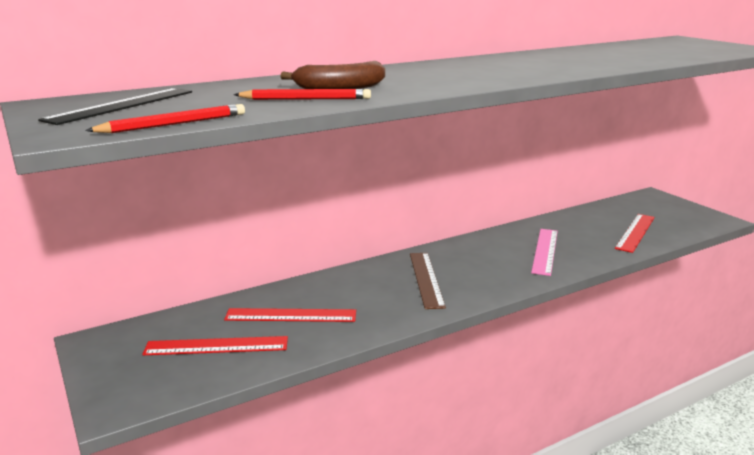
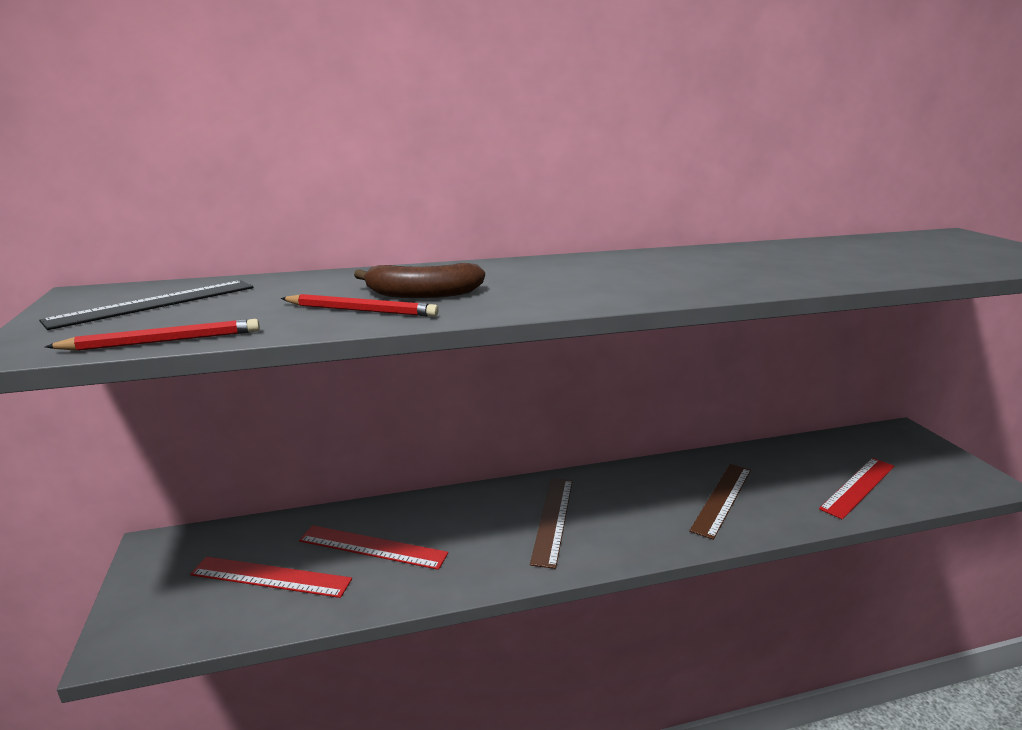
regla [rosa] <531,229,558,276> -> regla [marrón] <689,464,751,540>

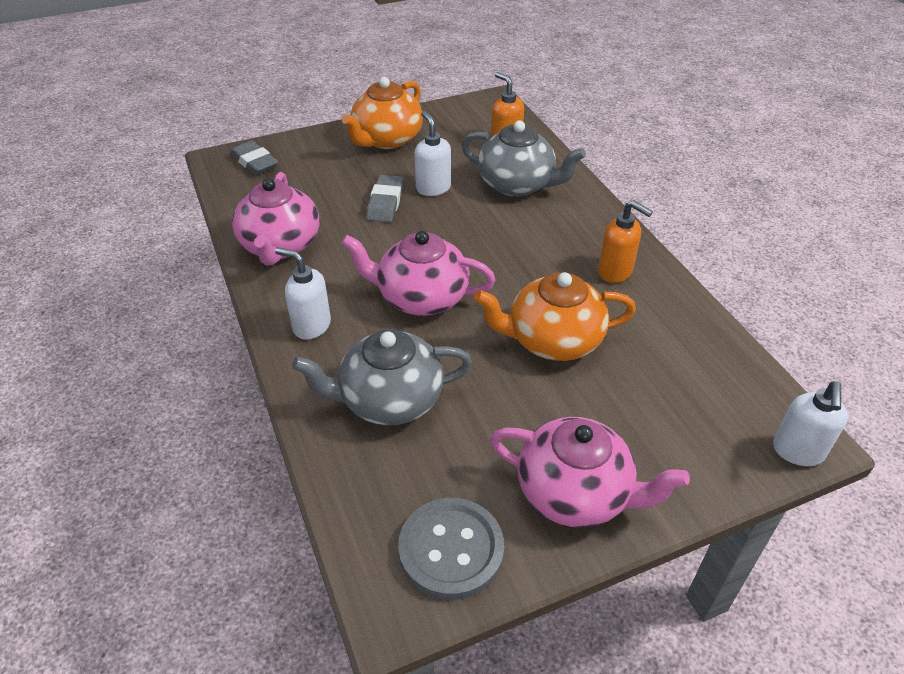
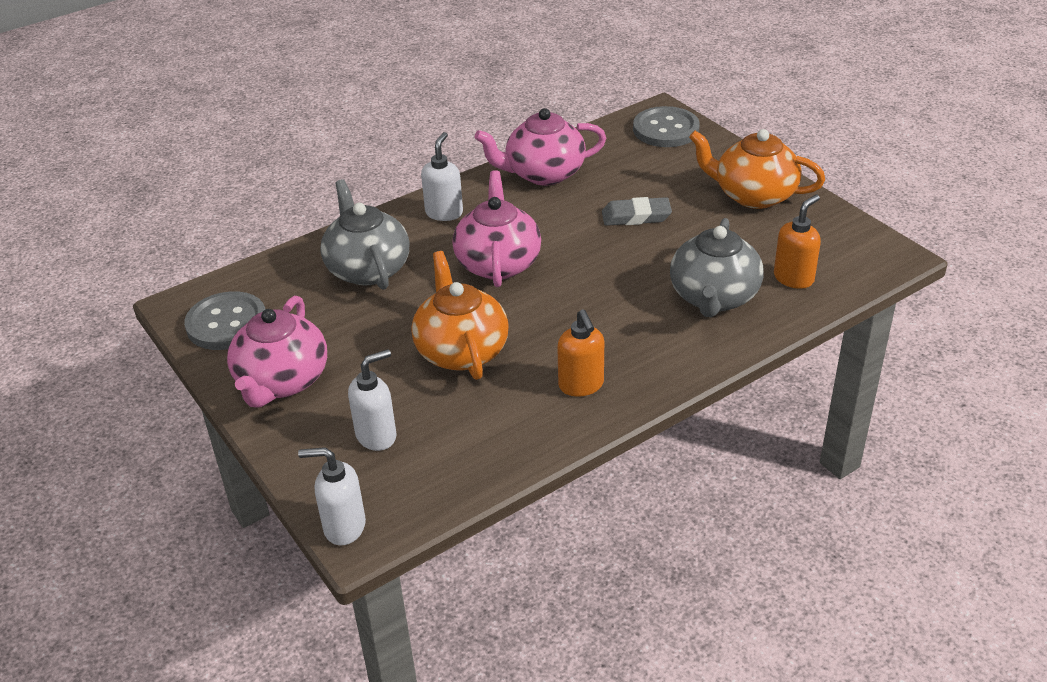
dispensador de jabón [blanco] <415,111,451,196> -> dispensador de jabón [blanco] <348,349,397,451>, moved
goma de borrar [gris] <230,141,278,175> -> botón [gris] <633,106,700,147>
dispensador de jabón [naranja] <598,200,653,283> -> dispensador de jabón [naranja] <557,310,604,397>, 45 degrees counterclockwise

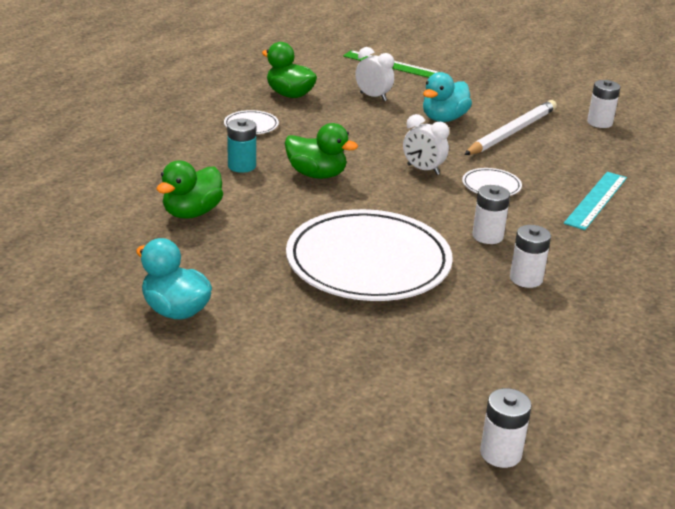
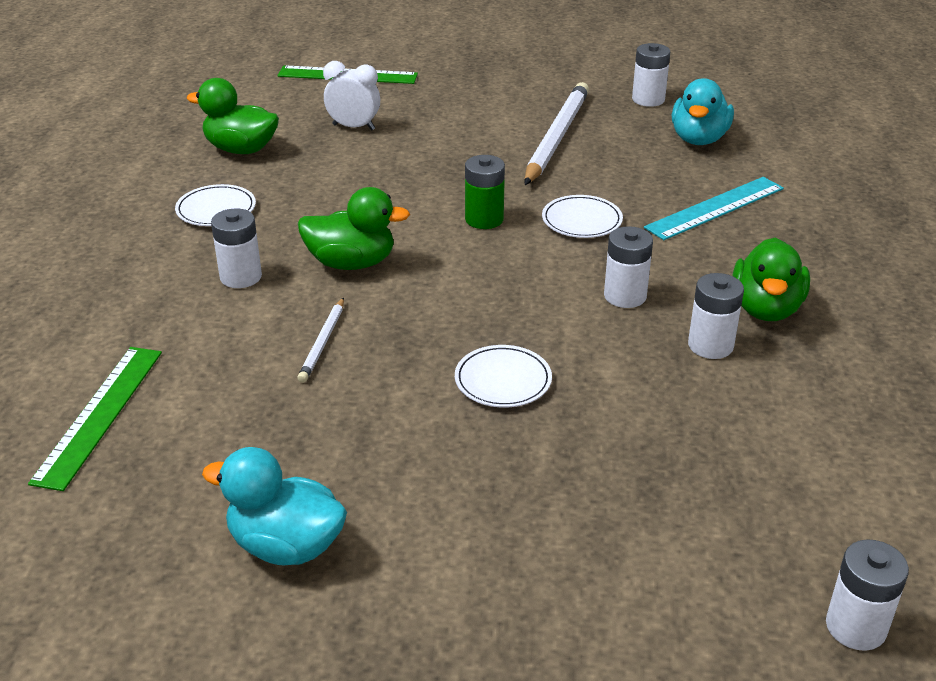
none -> regla [verde] <28,347,162,491>
none -> lápiz [blanco] <297,298,344,383>
pato [verde] <156,160,223,219> -> pato [verde] <732,237,810,321>, moved
pato [turquesa] <423,72,472,122> -> pato [turquesa] <672,78,734,145>, moved
despertador [blanco] <403,114,449,175> -> pila [verde] <465,155,505,229>
pila [turquesa] <227,119,256,173> -> pila [blanco] <211,208,262,288>
regla [turquesa] <564,172,627,230> -> regla [turquesa] <644,177,784,240>, 45 degrees clockwise
plato [blanco] <286,209,453,301> -> plato [blanco] <455,345,552,407>, x0.41

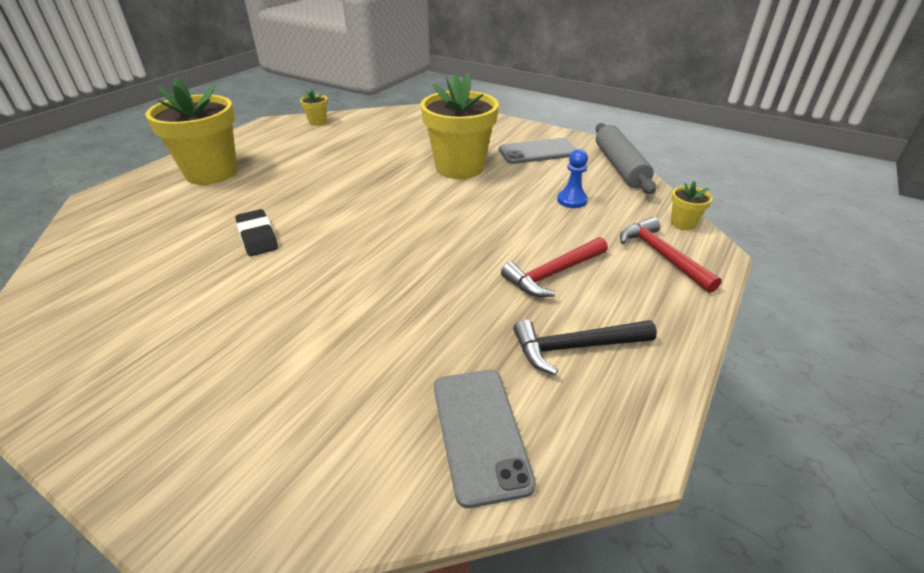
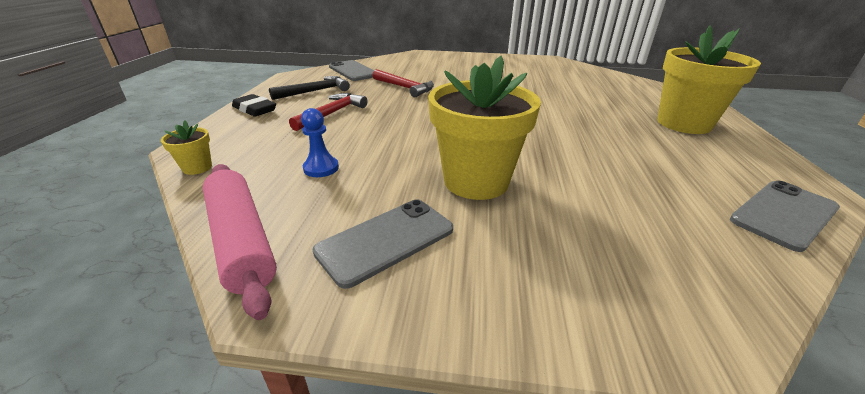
goma de borrar [negro] <235,209,278,256> -> goma de borrar [negro] <232,94,276,116>, moved
martillo [rojo] <620,217,722,293> -> martillo [rojo] <372,69,434,97>, moved
maceta [amarillo] <300,89,328,126> -> móvil [gris] <730,181,840,252>
rodillo [gris] <596,123,656,194> -> rodillo [rosa] <203,164,277,320>

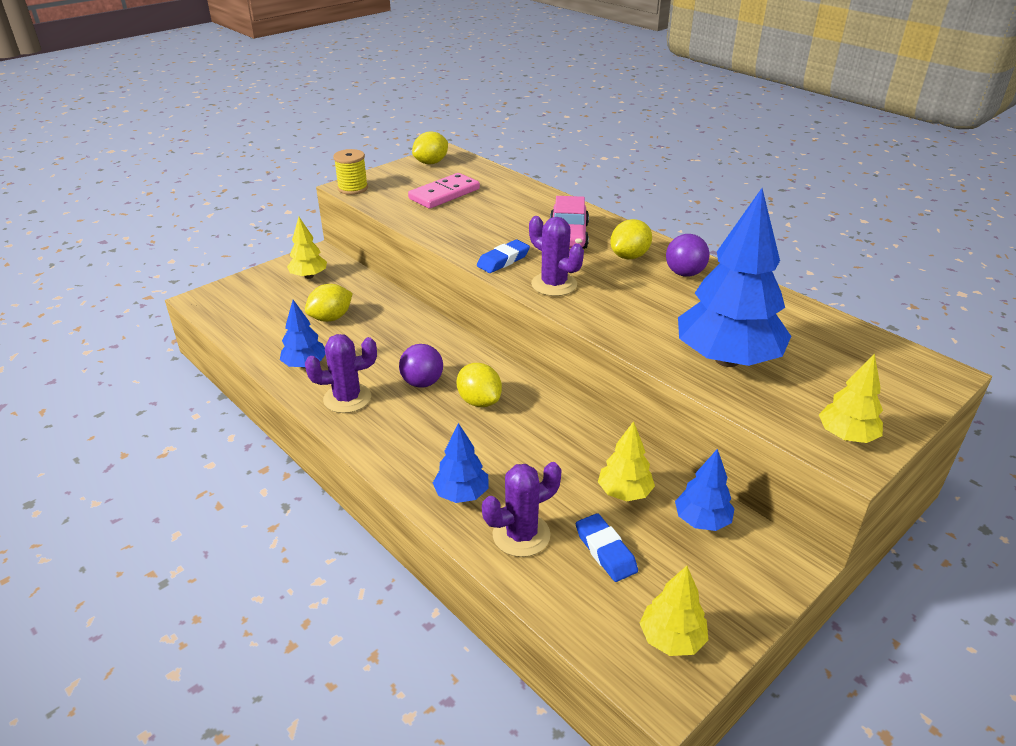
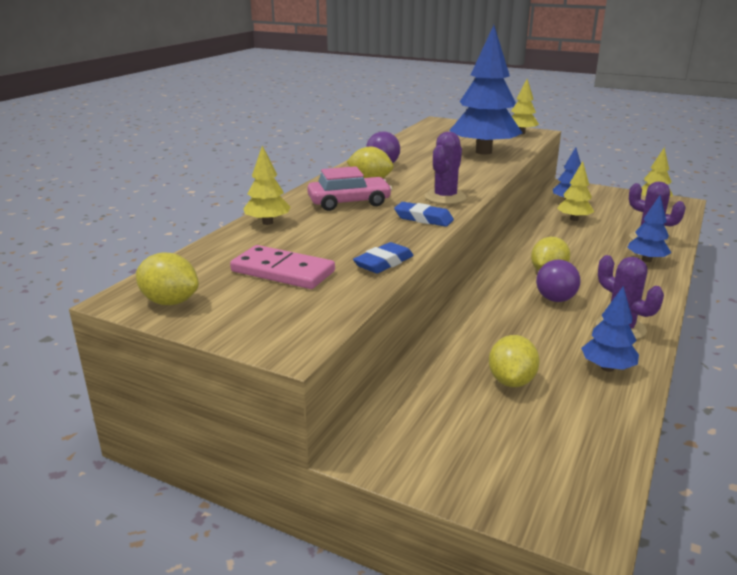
carrete [amarillo] <333,149,368,195> -> none
árbol [amarillo] <287,217,327,279> -> árbol [amarillo] <243,145,291,225>, moved
goma de borrar [azul] <576,513,638,582> -> goma de borrar [azul] <353,242,414,273>, moved
limón [amarillo] <305,284,353,322> -> limón [amarillo] <489,335,540,387>, 75 degrees clockwise

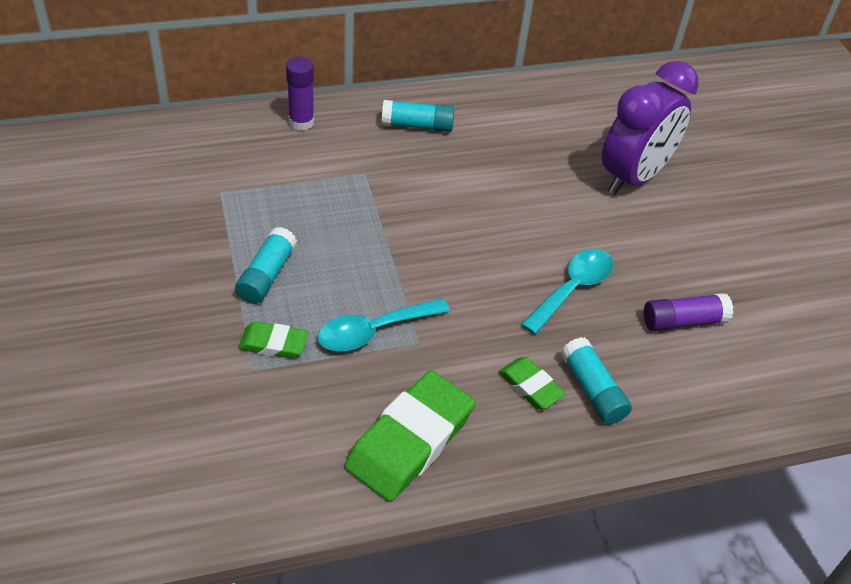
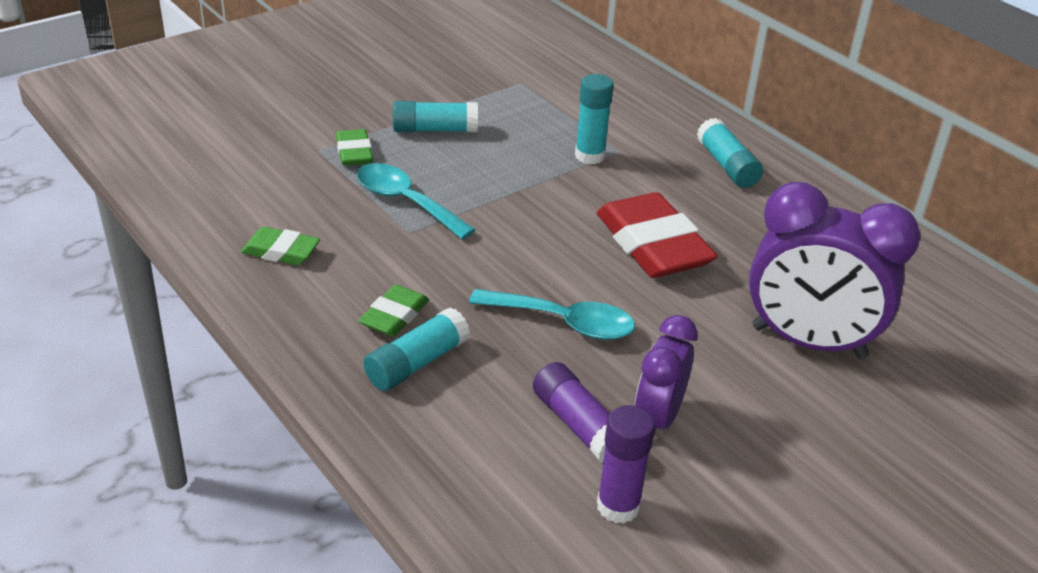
none -> barra de pegamento [turquesa] <575,74,614,164>
none -> goma de borrar [rojo] <597,192,718,278>
none -> despertador [morado] <634,315,698,437>
barra de pegamento [morado] <286,57,314,131> -> barra de pegamento [morado] <597,405,655,523>, moved
goma de borrar [verde] <345,370,475,502> -> goma de borrar [verde] <241,227,320,265>, x0.52

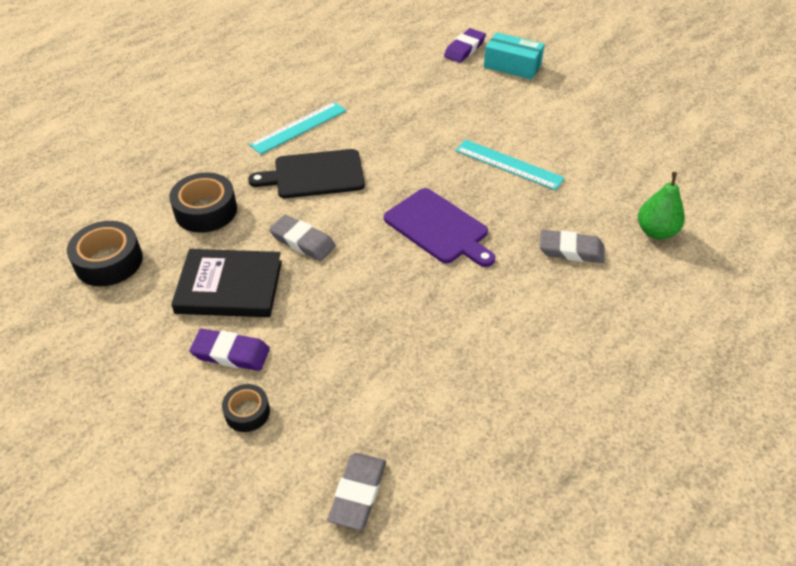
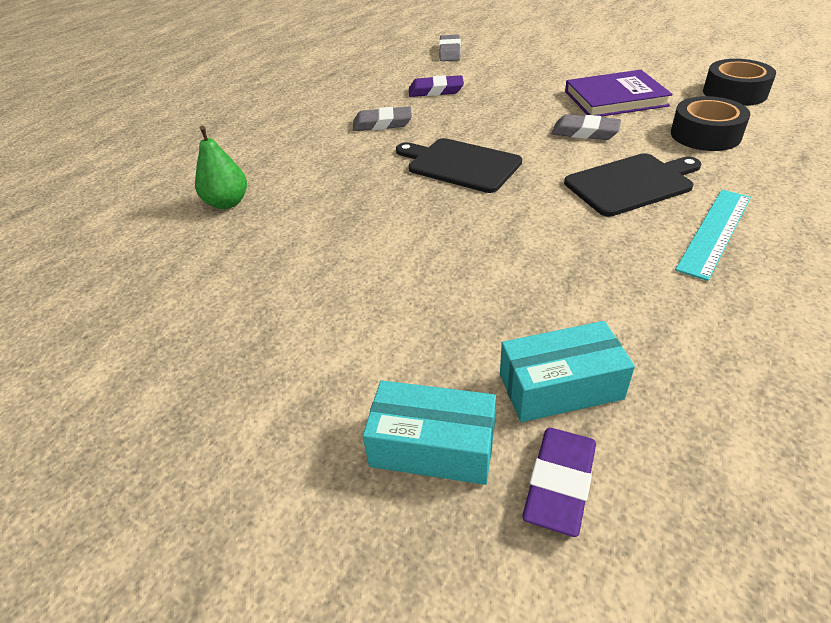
cinta adhesiva [negro] <222,384,270,432> -> none
regla [turquesa] <455,139,565,190> -> none
none -> caja [turquesa] <500,321,635,422>
goma de borrar [morado] <189,329,270,371> -> goma de borrar [morado] <409,75,464,97>, moved
goma de borrar [gris] <540,230,604,263> -> goma de borrar [gris] <353,106,412,131>, moved
libro [negro] <171,249,282,317> -> libro [morado] <565,70,673,116>
tabla de cortar [morado] <384,188,495,267> -> tabla de cortar [negro] <396,138,522,193>

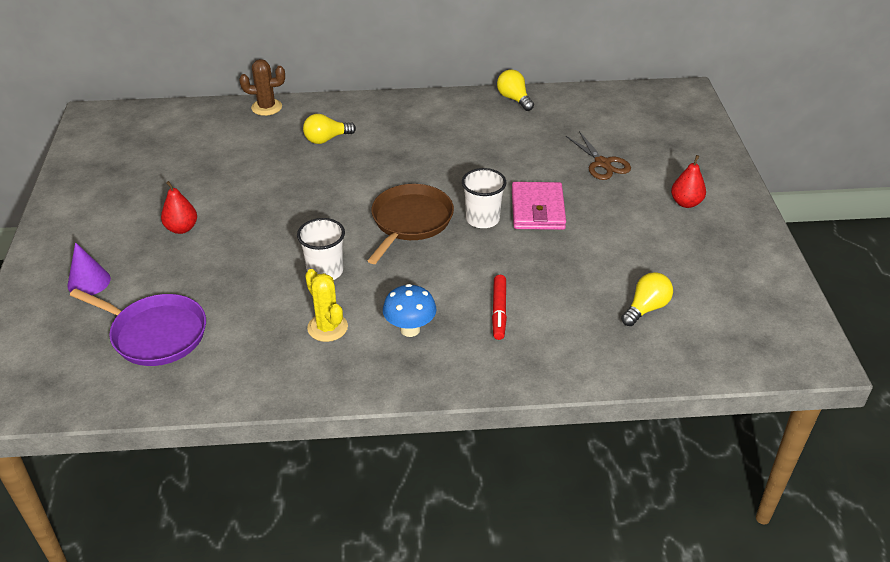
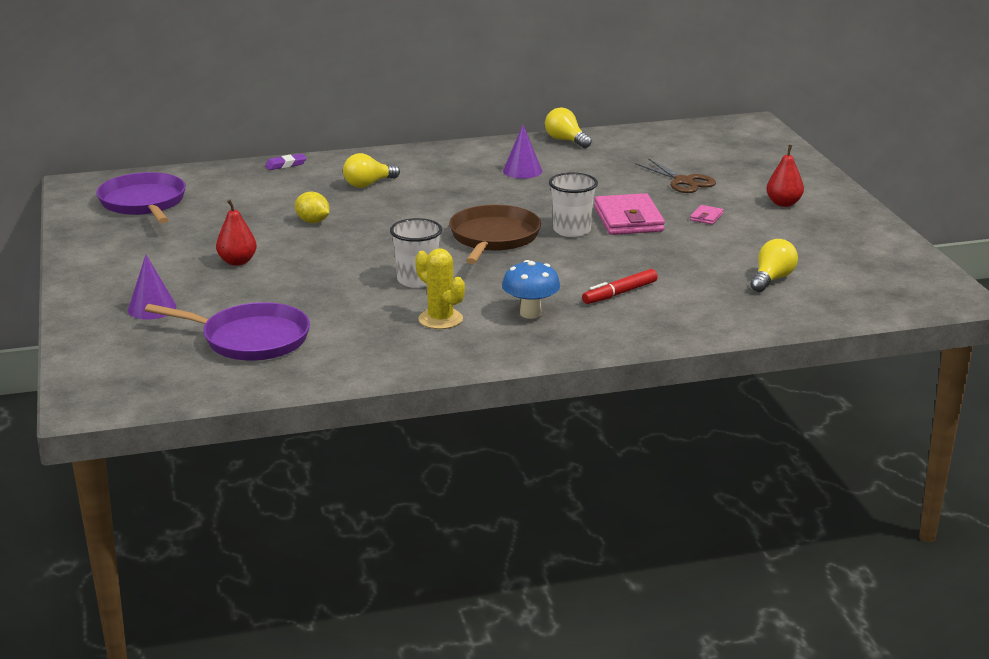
none -> sartén [morado] <96,172,186,223>
none -> limón [amarillo] <295,192,330,223>
none -> cono [morado] <503,125,542,179>
none -> cartera [rosa] <690,205,724,225>
cactus [marrón] <239,59,285,116> -> goma de borrar [morado] <265,153,307,170>
rotulador [rojo] <492,275,507,340> -> rotulador [rojo] <582,269,658,304>, 60 degrees clockwise

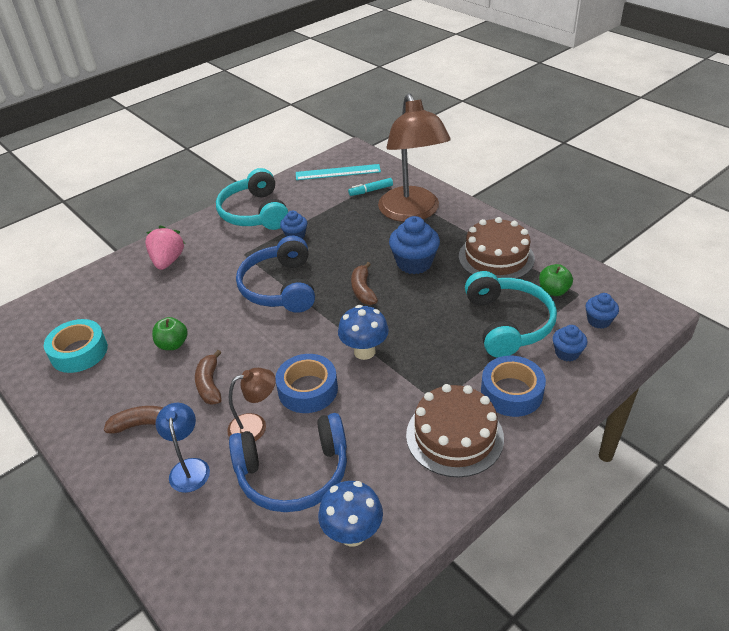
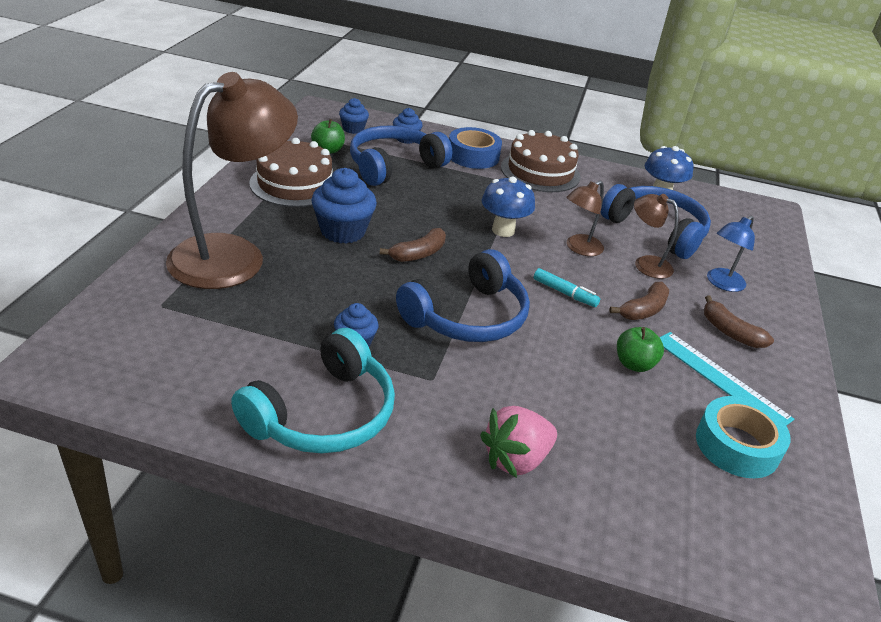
regla [turquesa] <296,164,381,180> -> regla [turquesa] <660,332,794,426>, moved
rotulador [turquesa] <348,178,393,196> -> rotulador [turquesa] <534,268,600,307>, moved
cinta adhesiva [azul] <275,354,338,413> -> lámpara [marrón] <566,181,604,256>
auriculares [turquesa] <465,271,557,358> -> auriculares [azul] <350,126,452,186>

